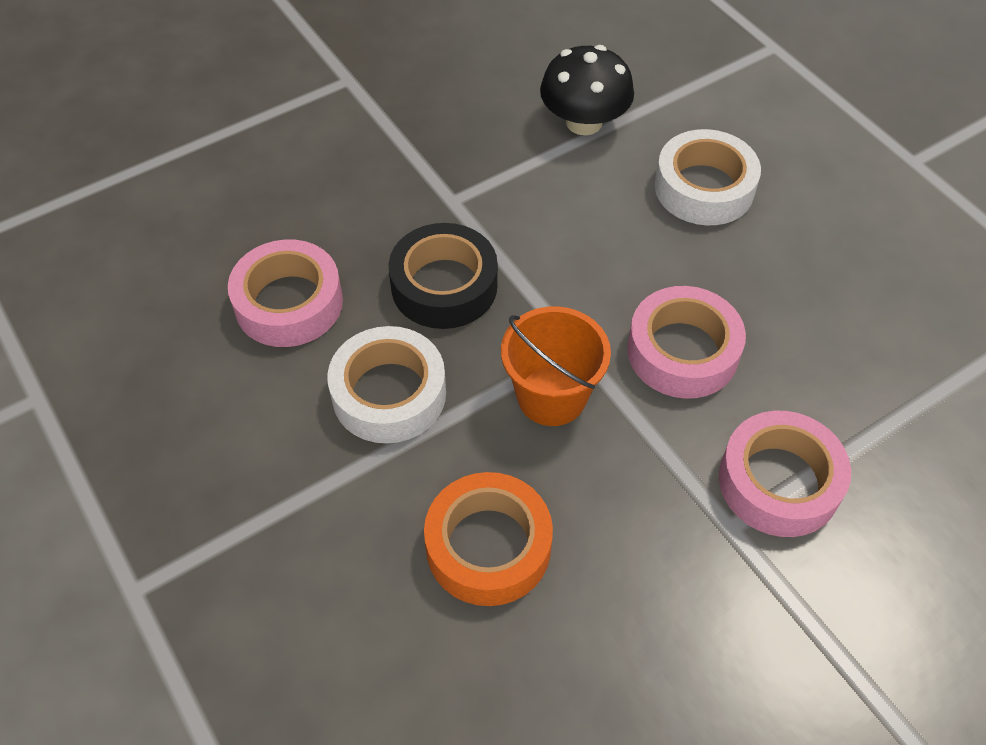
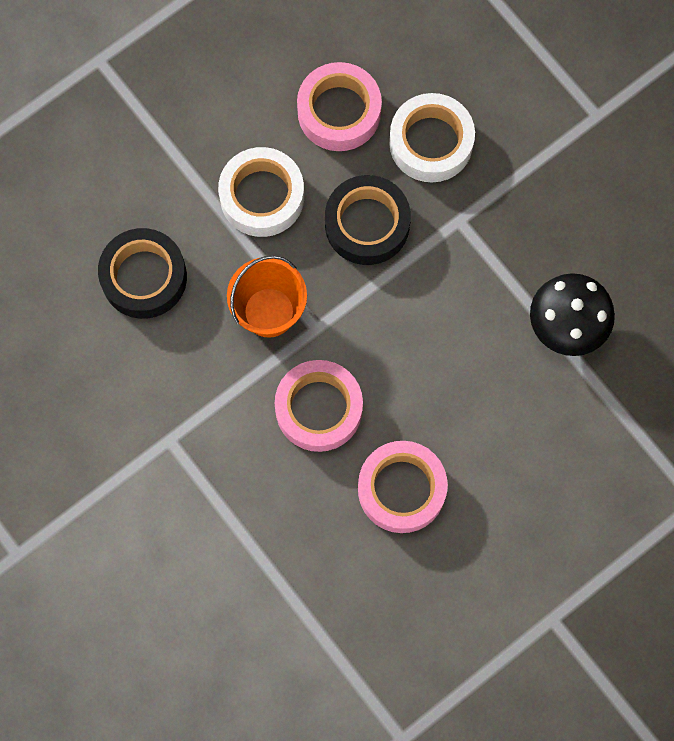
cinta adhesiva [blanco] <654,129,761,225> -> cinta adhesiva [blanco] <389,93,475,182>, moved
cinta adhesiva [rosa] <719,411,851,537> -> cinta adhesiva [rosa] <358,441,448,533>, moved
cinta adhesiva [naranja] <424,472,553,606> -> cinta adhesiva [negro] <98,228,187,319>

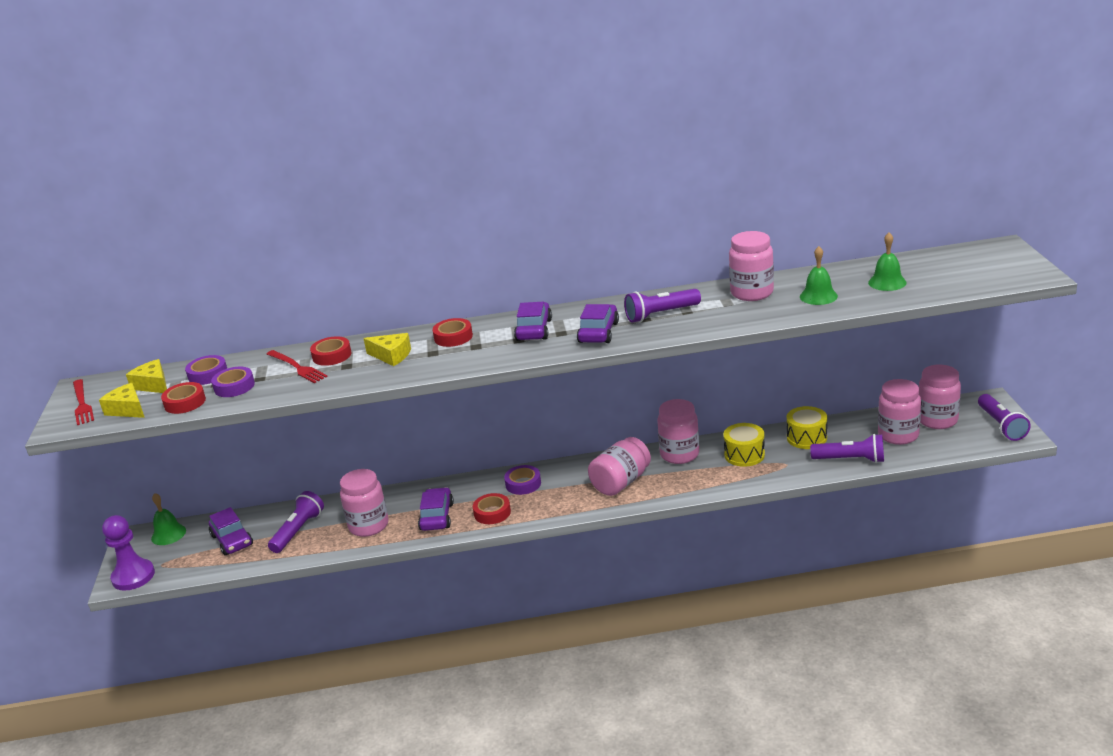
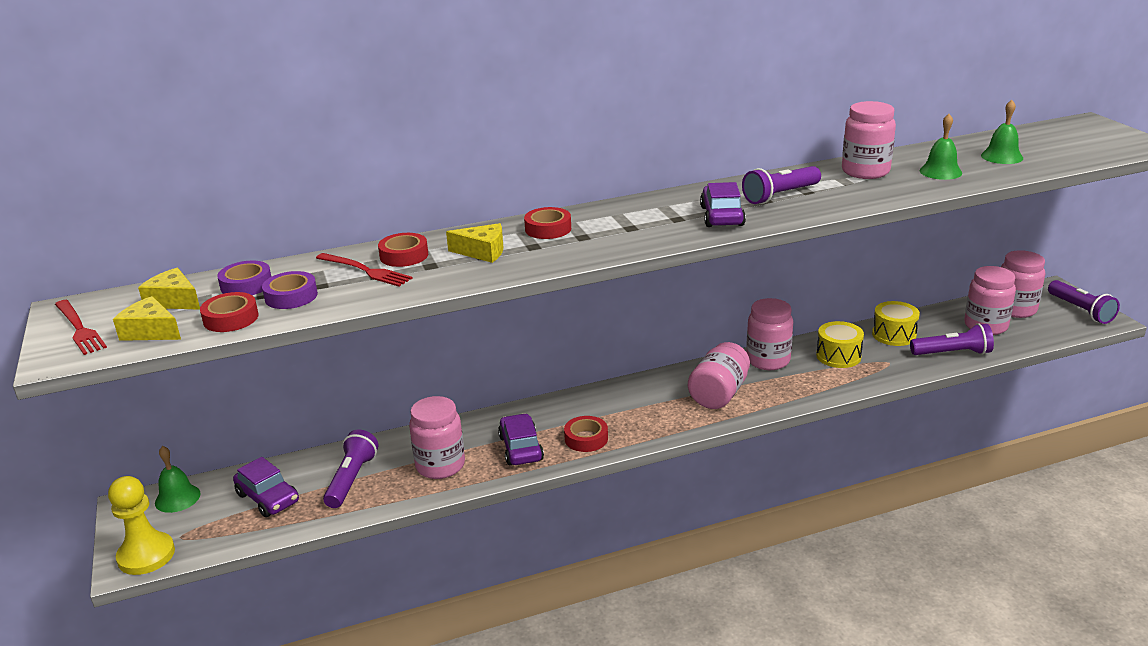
cinta adhesiva [morado] <504,465,541,495> -> none
coche [morado] <514,302,552,341> -> none
peón [morado] <102,515,155,591> -> peón [amarillo] <108,476,175,575>

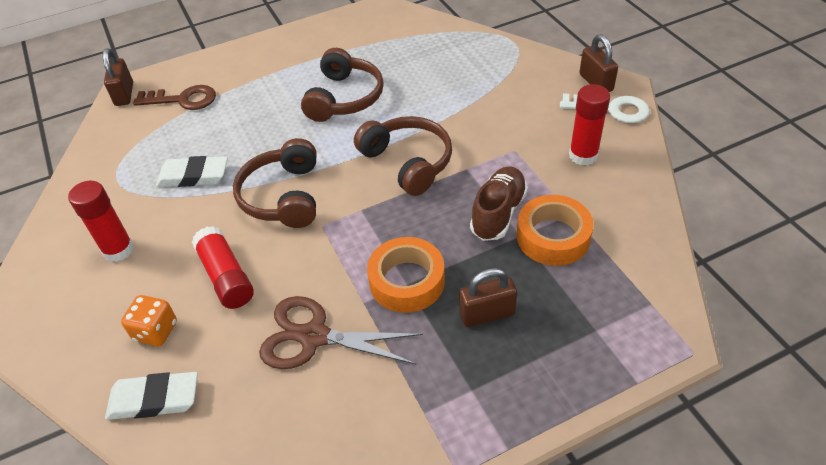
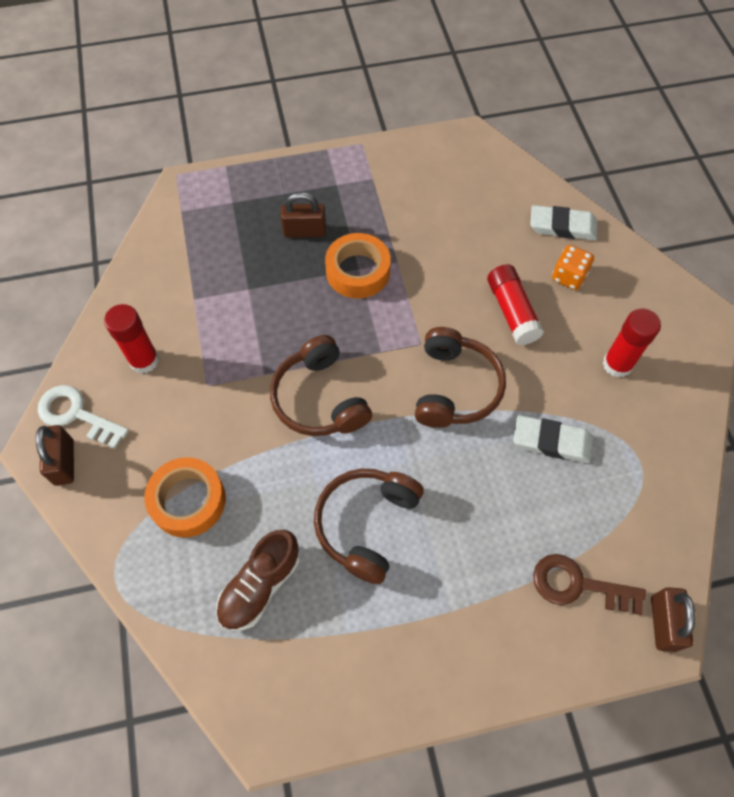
tijeras [marrón] <259,296,423,369> -> none
zapato [marrón] <470,166,528,241> -> zapato [marrón] <216,530,300,631>, moved
cinta adhesiva [naranja] <517,195,594,266> -> cinta adhesiva [naranja] <144,457,226,538>, moved

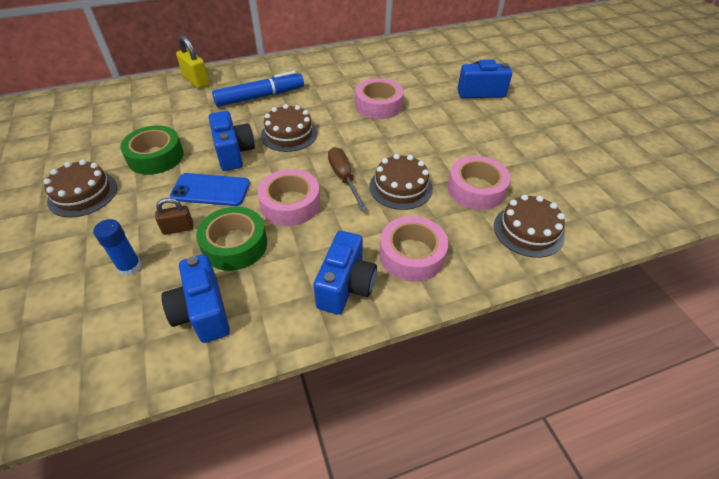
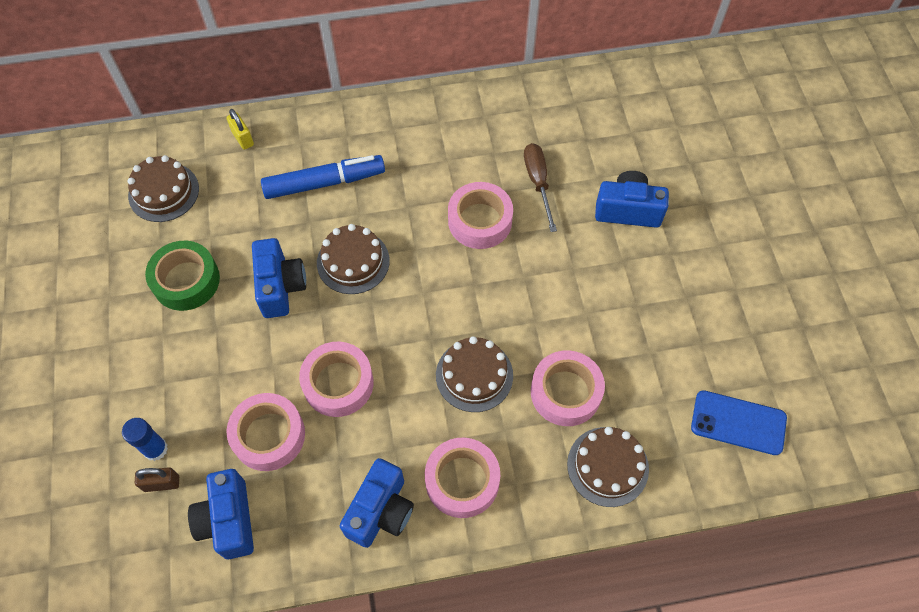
tarta [marrón] <44,160,117,217> -> tarta [marrón] <128,155,199,222>, moved
candado [marrón] <155,198,194,235> -> candado [marrón] <135,467,179,492>, moved
móvil [azul] <170,173,250,206> -> móvil [azul] <691,390,787,455>, moved
destornillador [marrón] <328,147,367,211> -> destornillador [marrón] <524,143,557,232>, moved
cinta adhesiva [verde] <196,207,267,271> -> cinta adhesiva [rosa] <227,393,305,471>
candado [amarillo] <176,35,209,89> -> candado [amarillo] <226,109,254,150>, x0.65

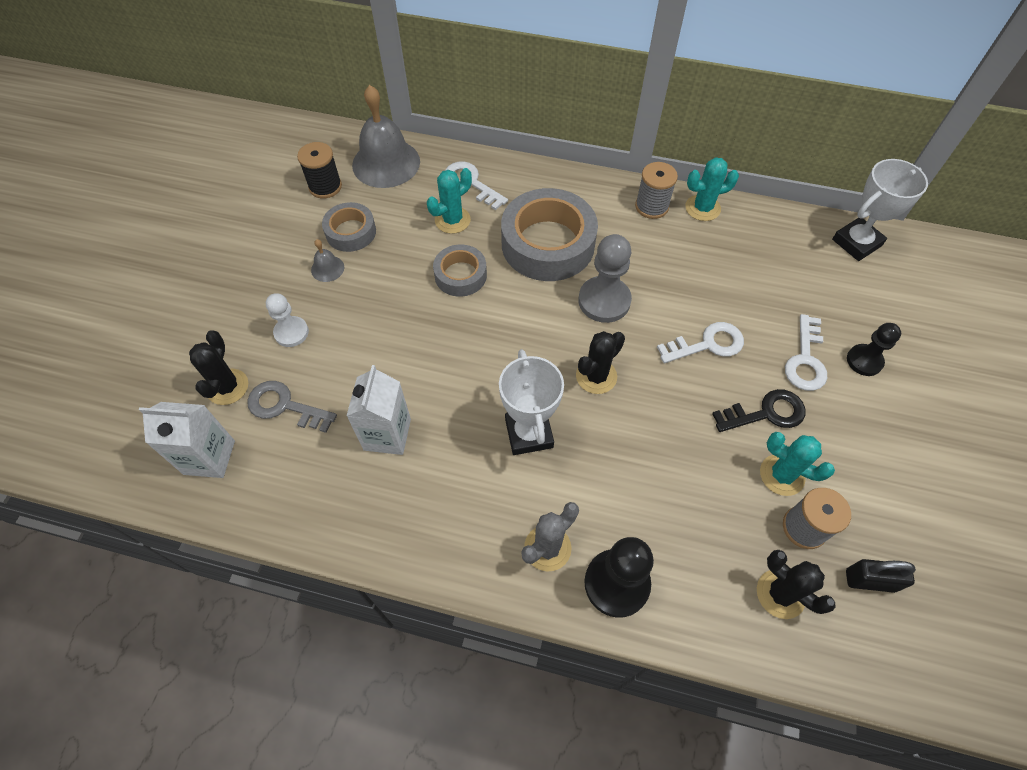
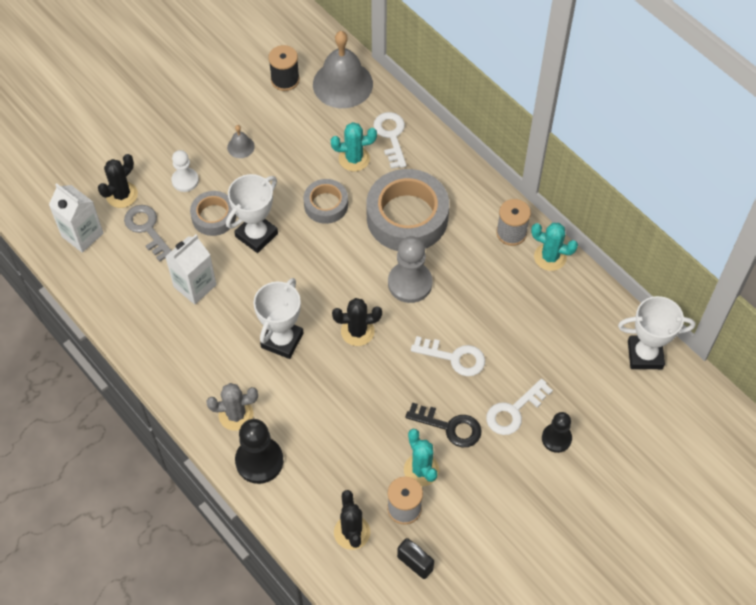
none -> trofeo [blanco] <226,174,278,253>
cinta adhesiva [gris] <322,202,376,252> -> cinta adhesiva [gris] <190,191,236,236>, moved

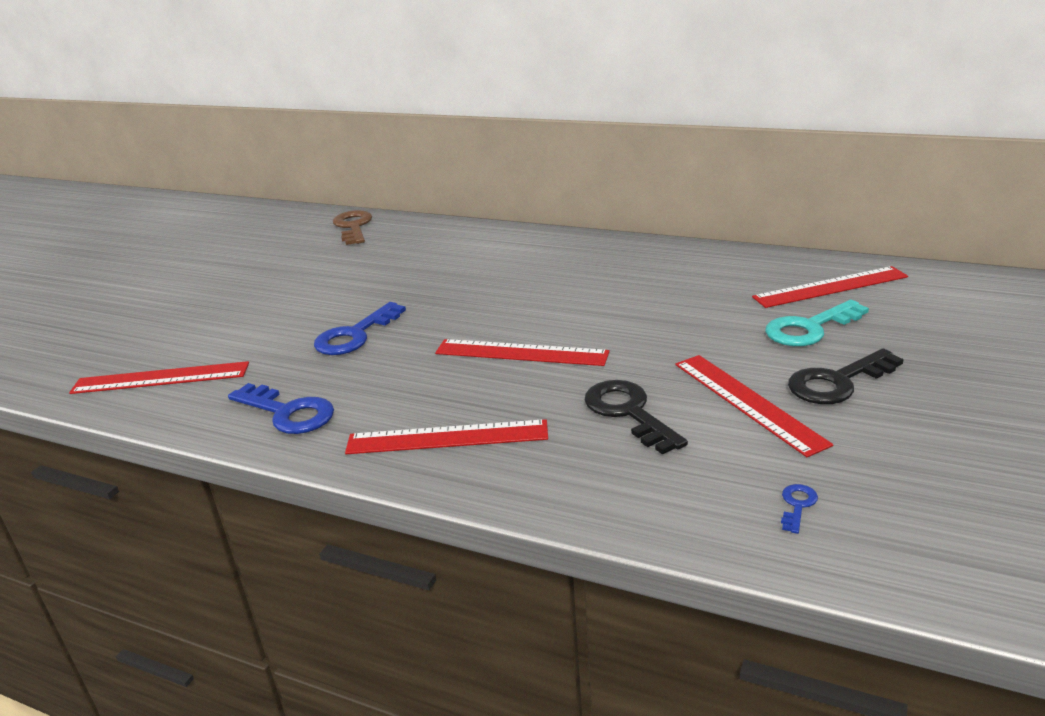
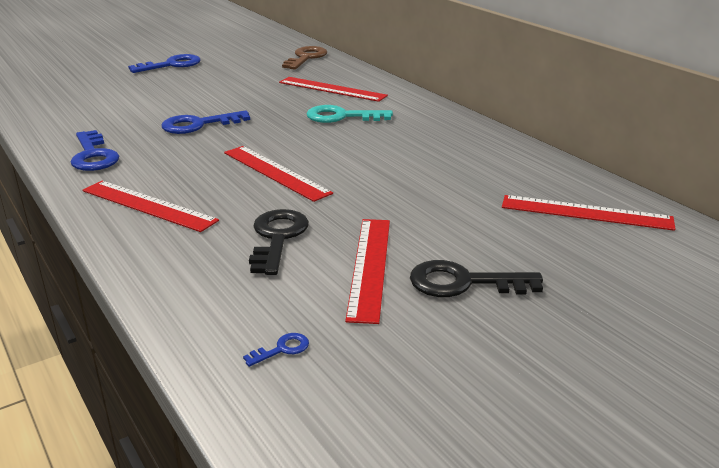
none -> llave [azul] <128,54,201,73>
regla [rojo] <69,361,249,394> -> regla [rojo] <279,77,388,102>, moved
llave [turquesa] <765,300,869,346> -> llave [turquesa] <306,105,393,123>, moved

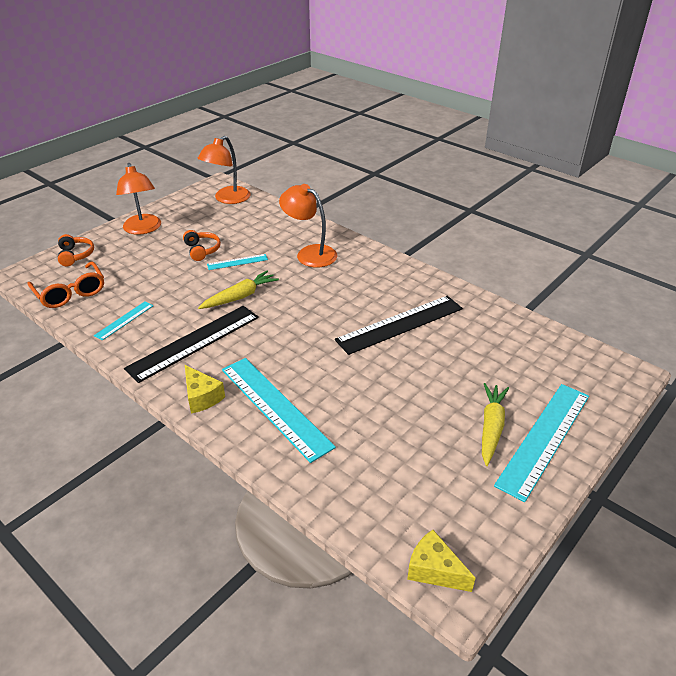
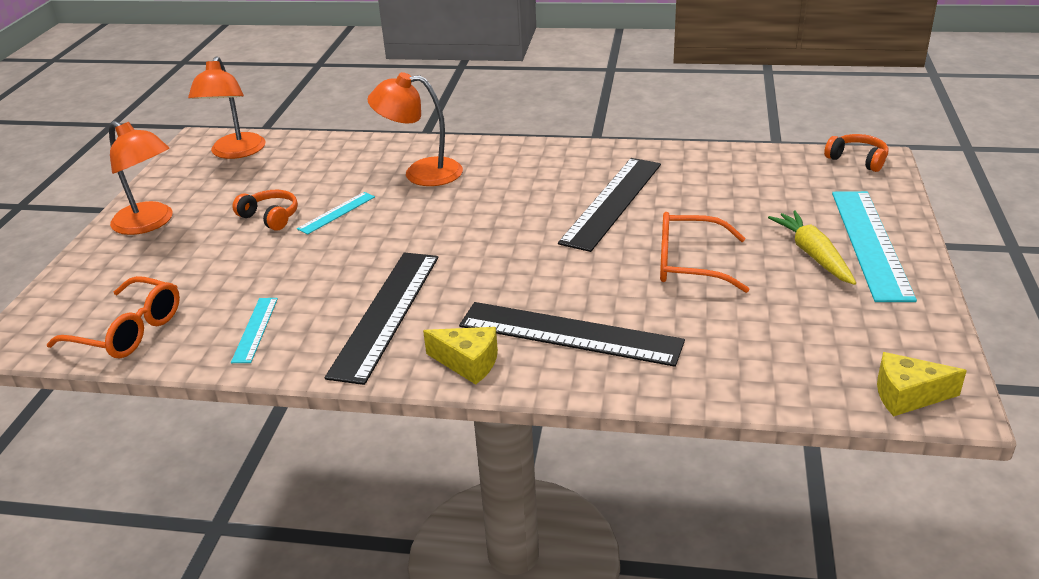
zanahoria [amarillo] <198,270,279,309> -> none
none -> gafas [naranja] <660,212,750,293>
auriculares [naranja] <58,234,94,266> -> auriculares [naranja] <824,134,888,172>, moved
regla [turquesa] <222,358,336,463> -> regla [negro] <459,302,685,367>

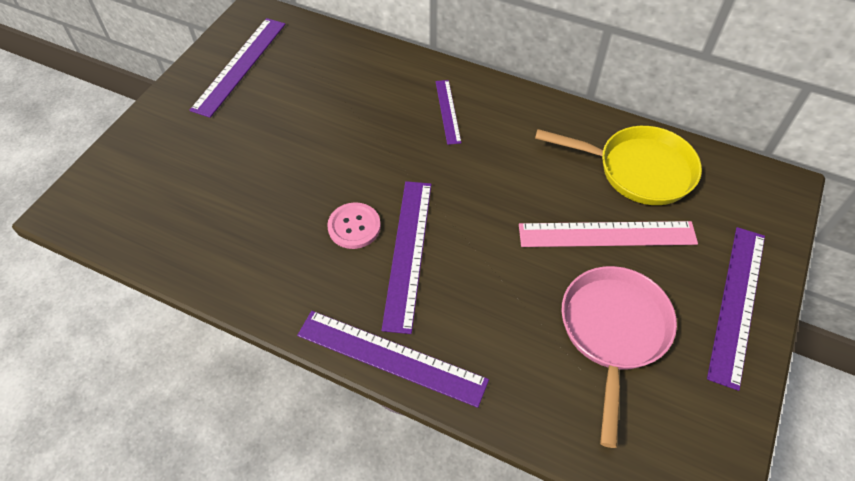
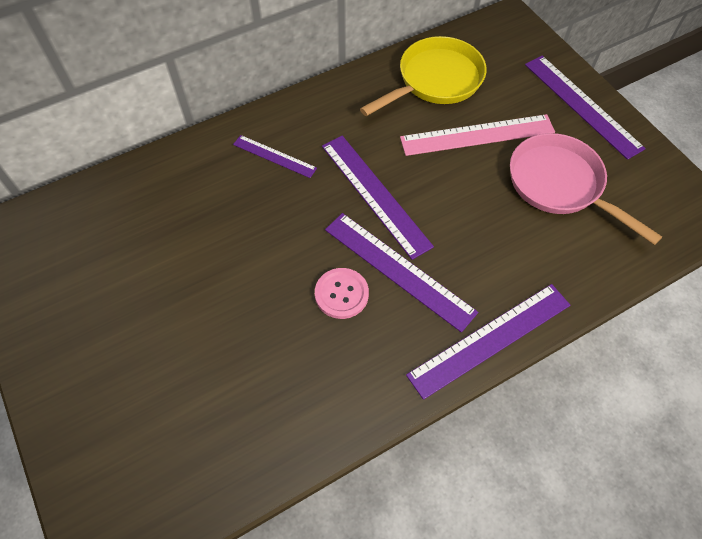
regla [morado] <190,18,286,118> -> regla [morado] <322,136,434,260>, moved
regla [rosa] <519,221,698,247> -> regla [rosa] <400,114,555,156>, 45 degrees clockwise

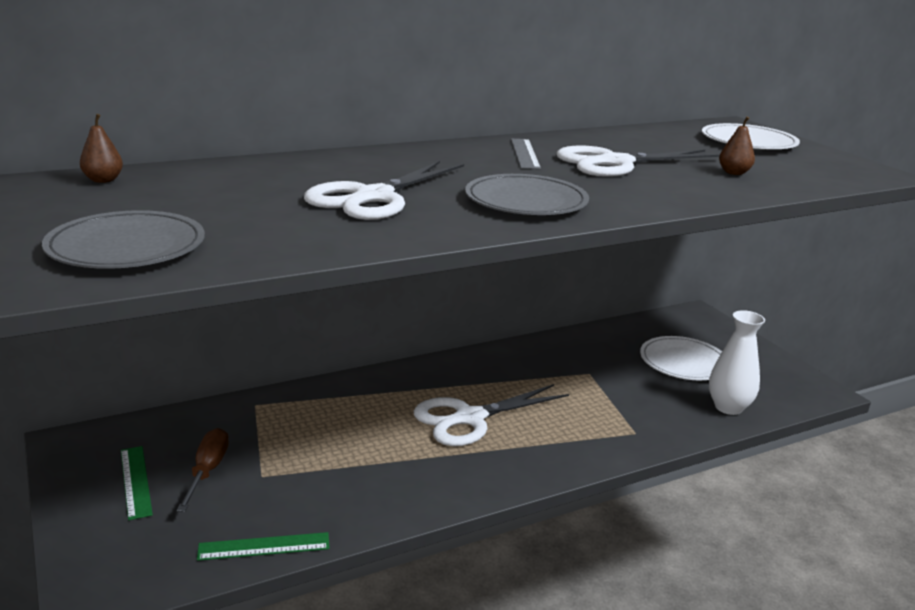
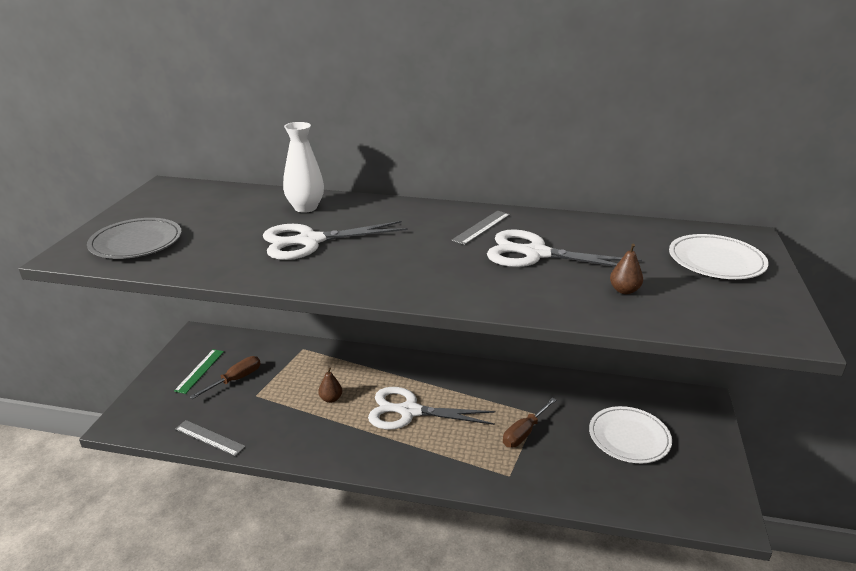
plato [gris] <465,174,589,215> -> none
none -> destornillador [marrón] <503,398,556,448>
pera [marrón] <80,114,123,183> -> pera [marrón] <318,367,342,403>, moved
florero [blanco] <709,310,765,415> -> florero [blanco] <283,122,324,213>, moved
regla [verde] <197,532,330,561> -> regla [gris] <175,420,246,456>

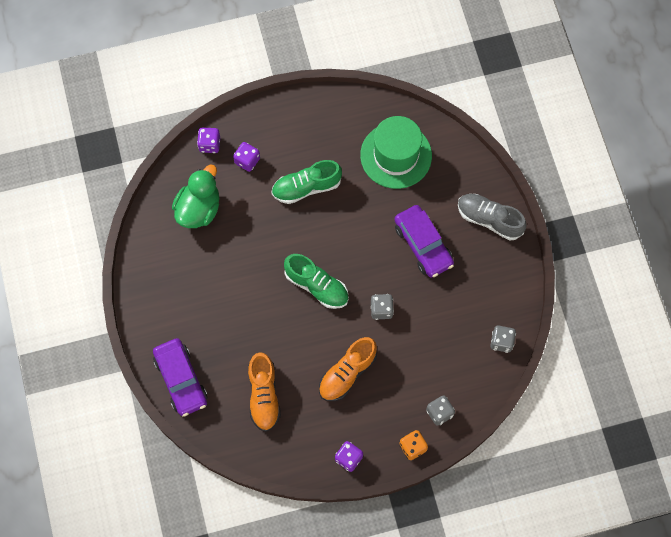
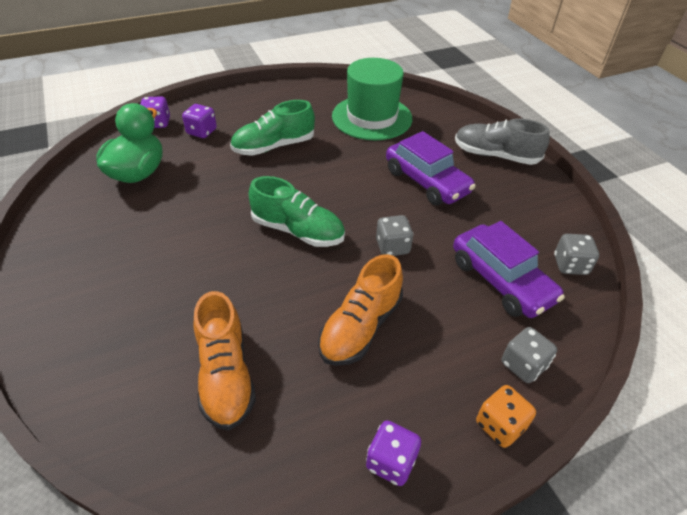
coche [morado] <153,338,208,417> -> coche [morado] <453,221,565,318>, moved

